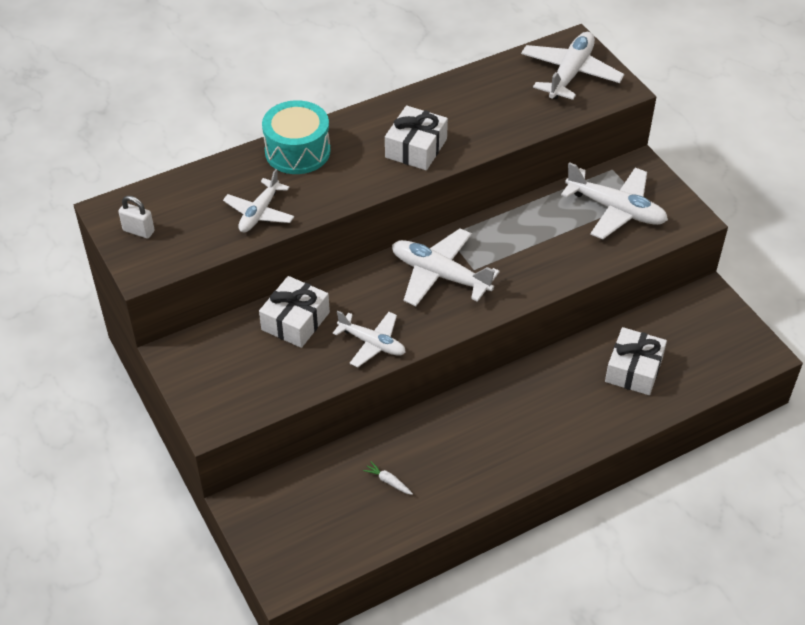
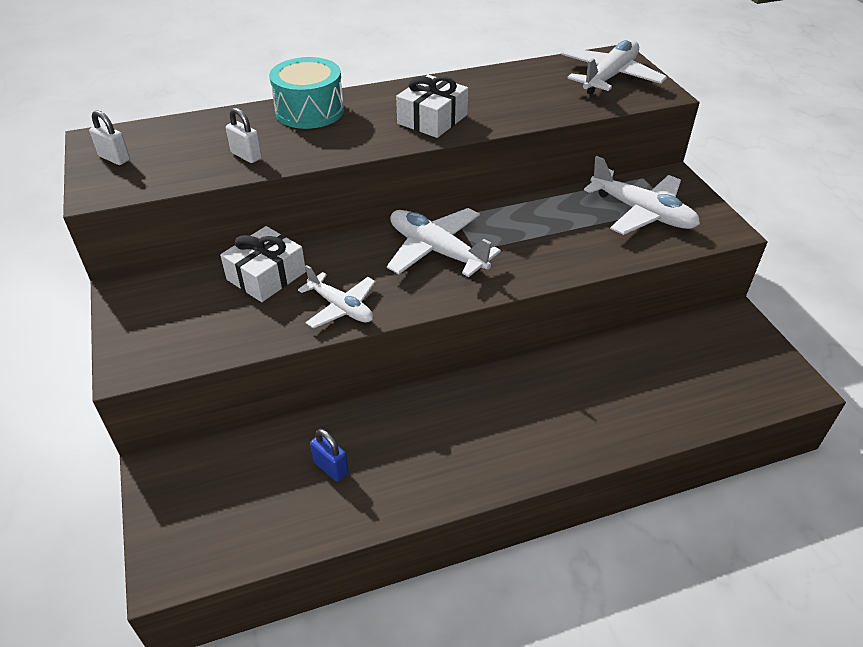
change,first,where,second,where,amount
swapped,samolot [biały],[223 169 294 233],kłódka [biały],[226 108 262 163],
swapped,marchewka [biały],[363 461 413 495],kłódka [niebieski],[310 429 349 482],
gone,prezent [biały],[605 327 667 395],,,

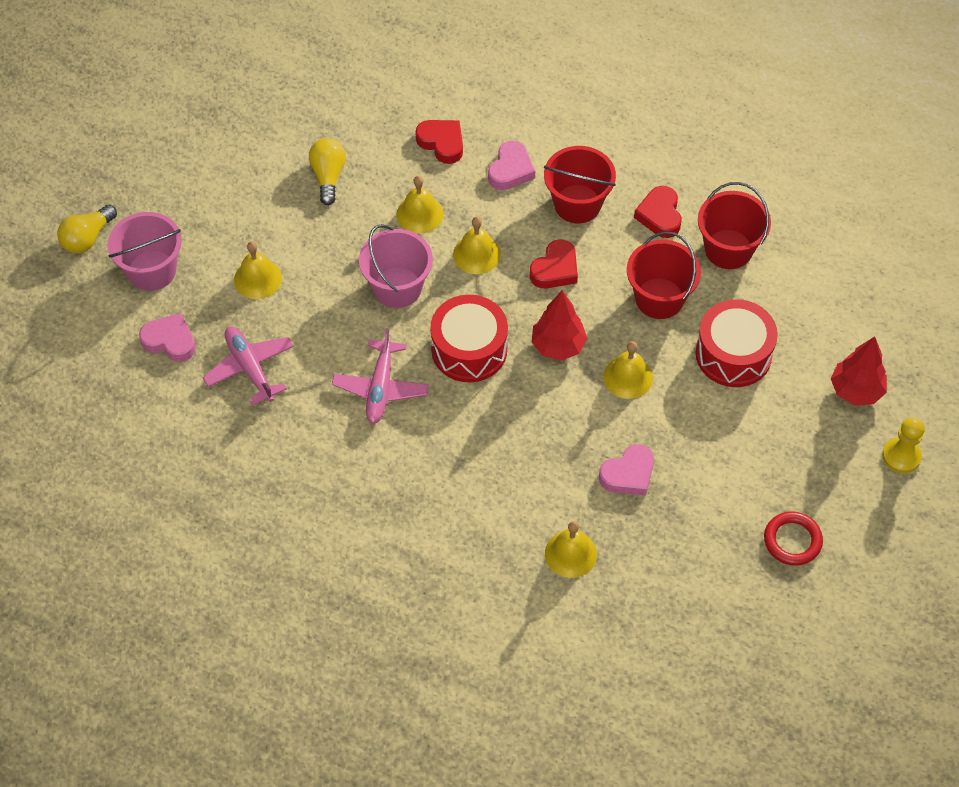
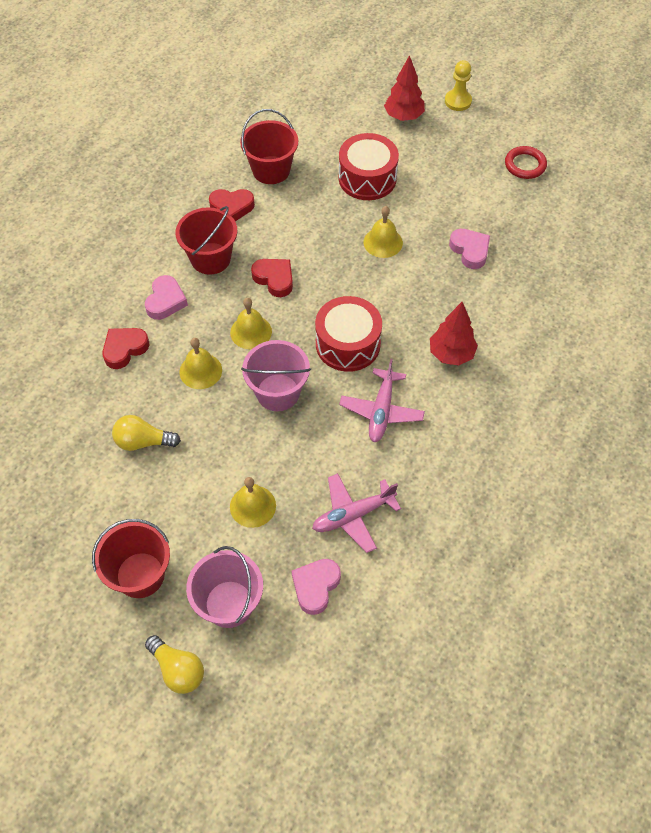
change,first,where,second,where,amount
rotated,samolot [różowy],[332 328 429 424],,[339 359 425 442],90 degrees clockwise
rotated,serce [różowy],[488 141 535 190],,[145 275 188 320],75 degrees clockwise
shifted,drzewko [czerwony],[532 291 587 361],,[430 302 478 366],
gone,dzwonek [żółty],[545 521 597 578],,,
shifted,wiadro [czerwony],[627 231 701 319],,[92 519 170 598],

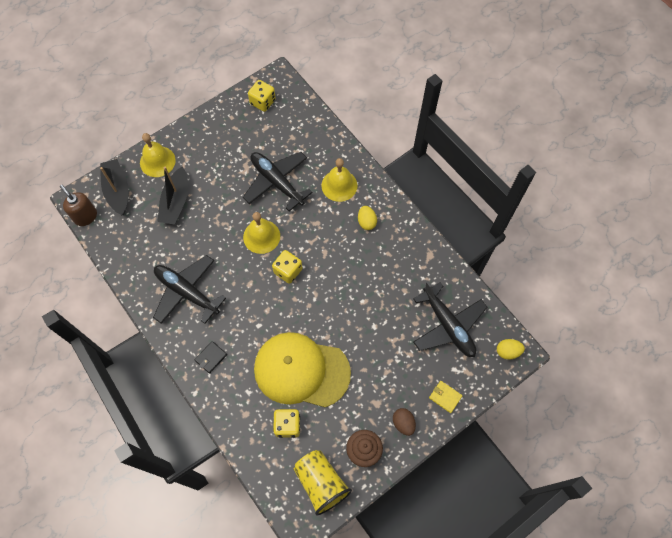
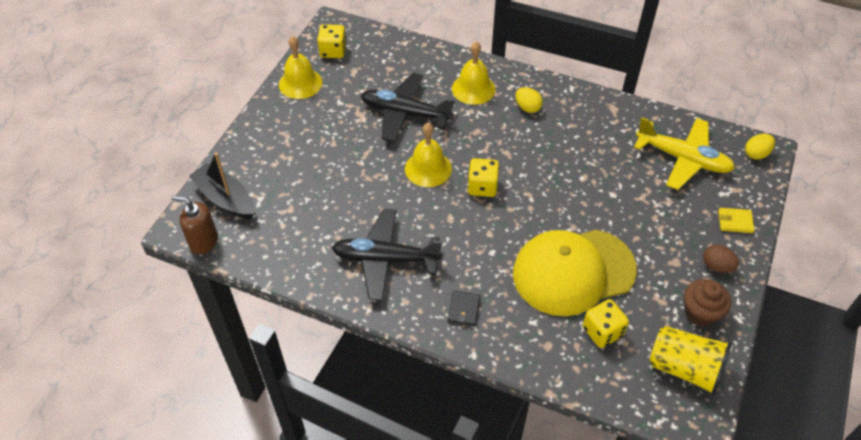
change,first,where,second,where,amount
shifted,dzwonek [żółty],[140 133 176 177],,[279 36 322 99],
gone,łódka [czarny],[157 166 188 224],,,
repainted,samolot [czarny],[413 281 487 357],samolot [żółty],[634 117 735 190],

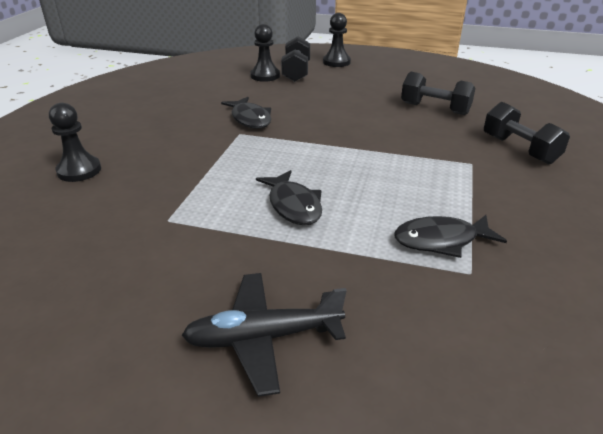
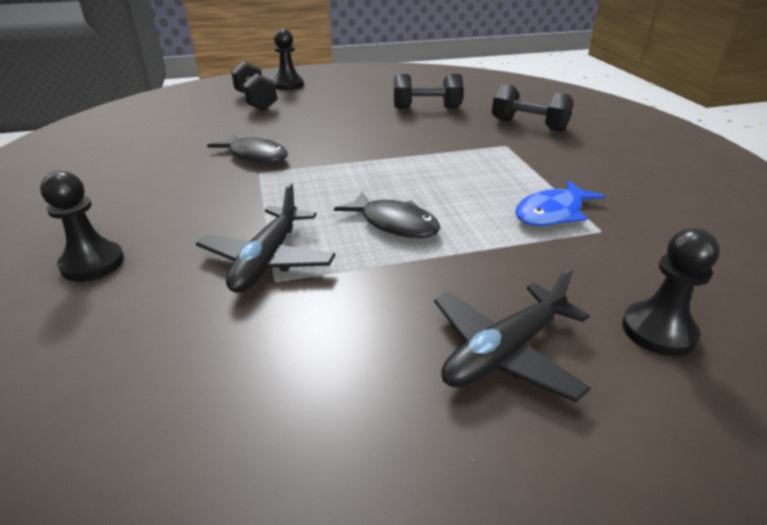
change,first,where,second,where,amount
shifted,pionek [czarny],[250 24 280 82],,[622 228 720 356],
repainted,ryba [czarny],[394 215 507 258],ryba [niebieski],[515 180 605 226],
new,,,samolot [czarny],[196 183 335 293],

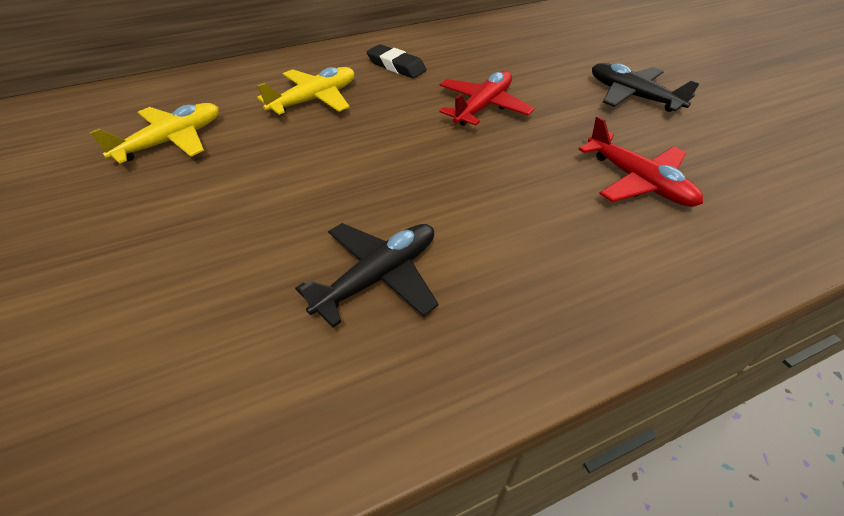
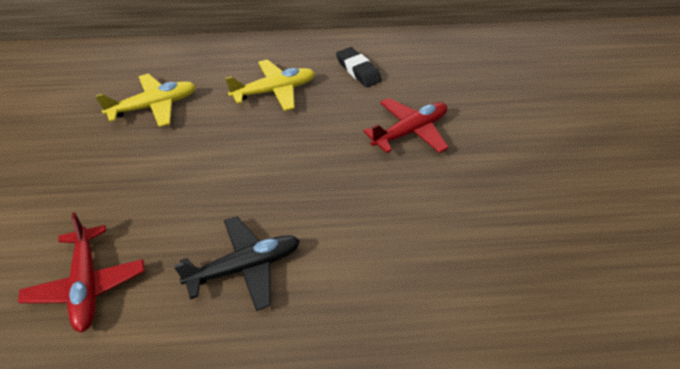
change,first,where,second,where,amount
shifted,samolot [czerwony],[578 116 703 207],,[18 212 145 333],
gone,samolot [czarny],[592 63 700 112],,,

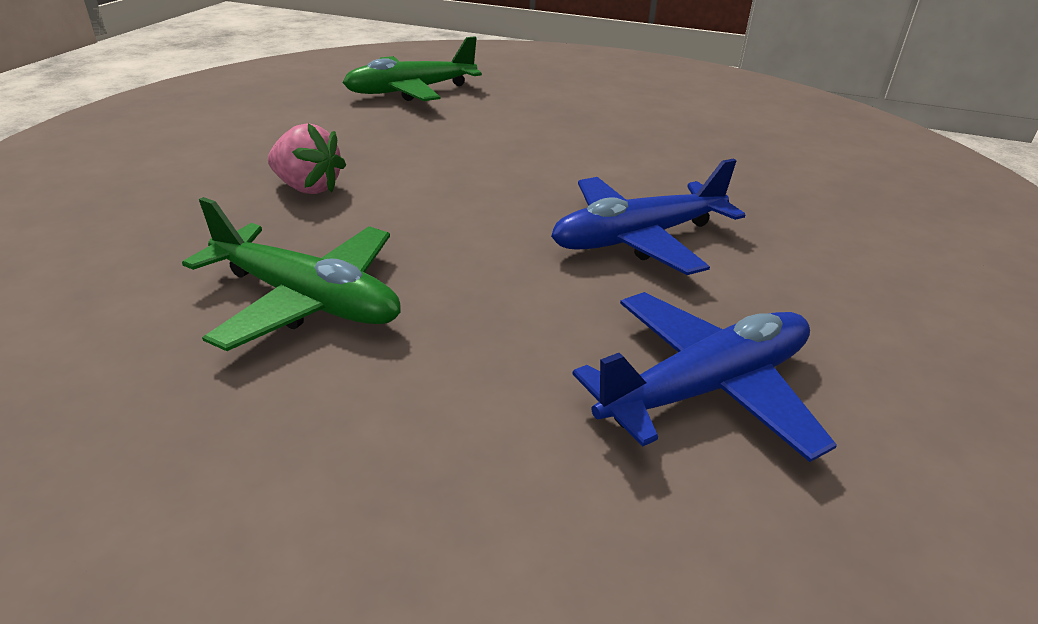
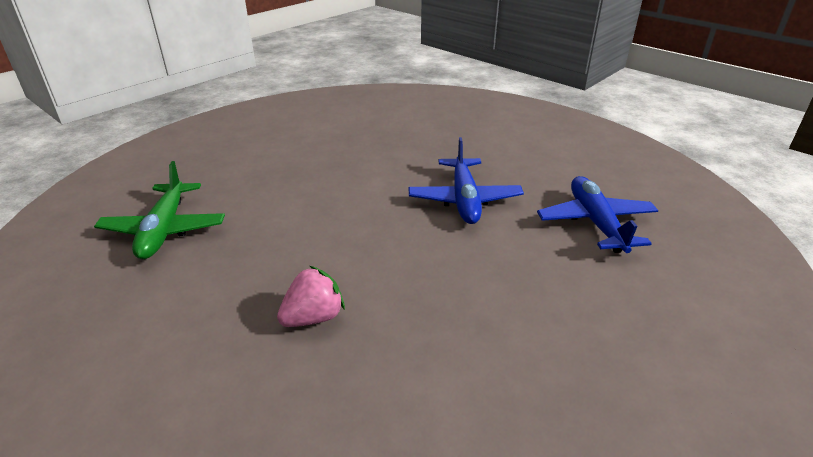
change,first,where,second,where,amount
gone,samolot [zielony],[182 197 401 351],,,

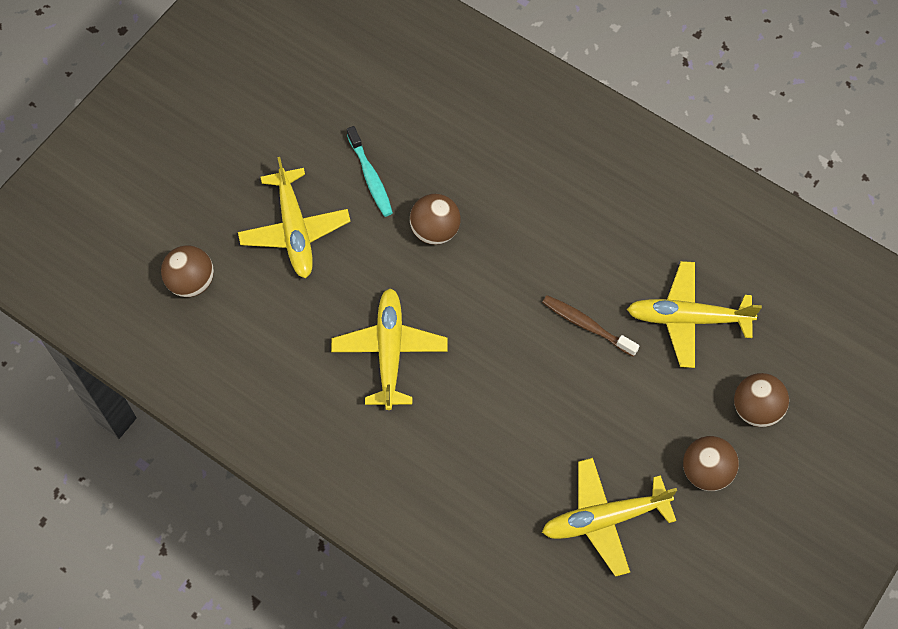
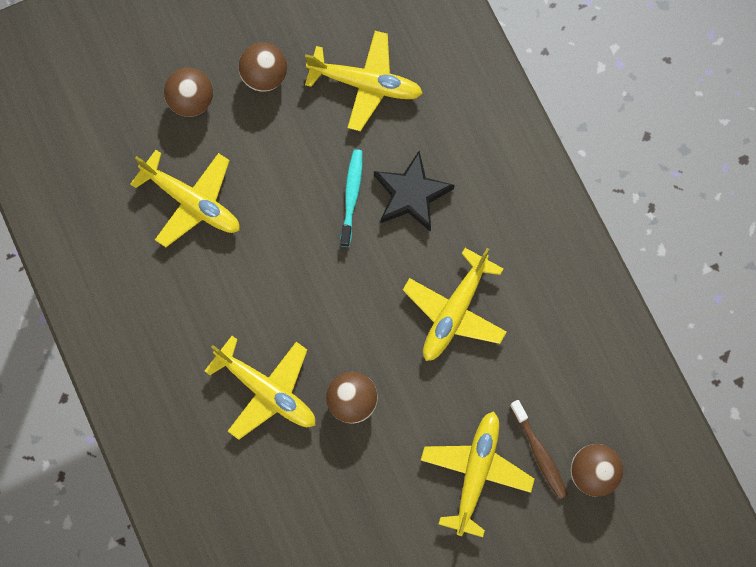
change,first,where,second,where,amount
shifted,szczoteczka do zębów [turkusowy],[347 126 393 217],,[340 149 362 247],
shifted,szczoteczka do zębów [brązowy],[542 295 639 357],,[510 400 568 499],
new,,,samolot [żółty],[205 336 316 440],
new,,,gwiazda [czarny],[374 151 455 232],

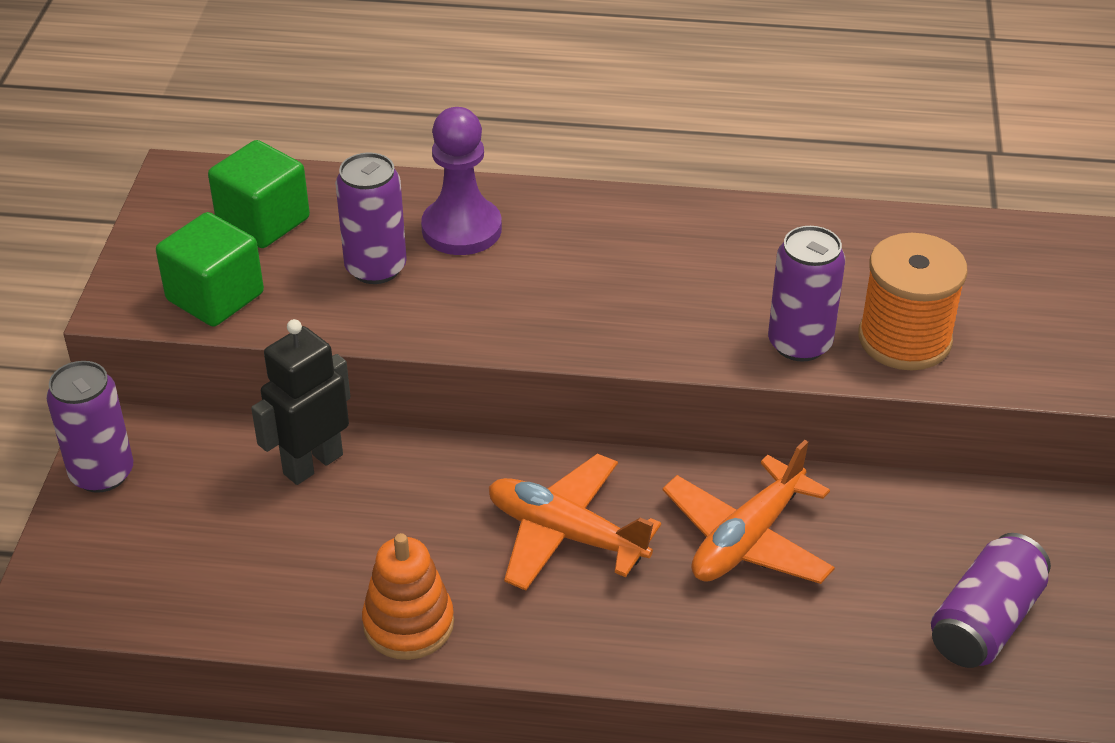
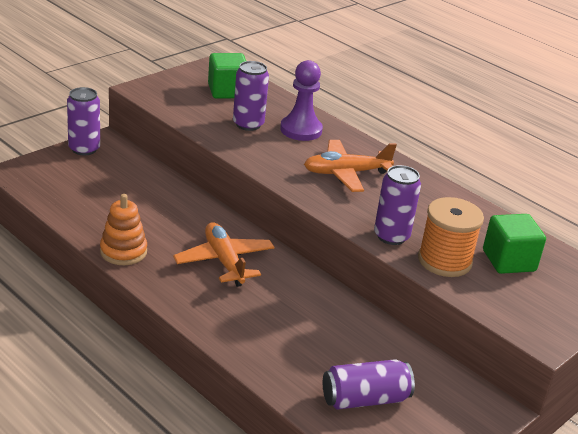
change,first,where,second,where,amount
shifted,sześcian [zielony],[156 212 264 327],,[483 214 546 274],
gone,robot [czarny],[251 319 351 485],,,
shifted,samolot [pomarańczowy],[663 440 835 584],,[304 140 397 192],

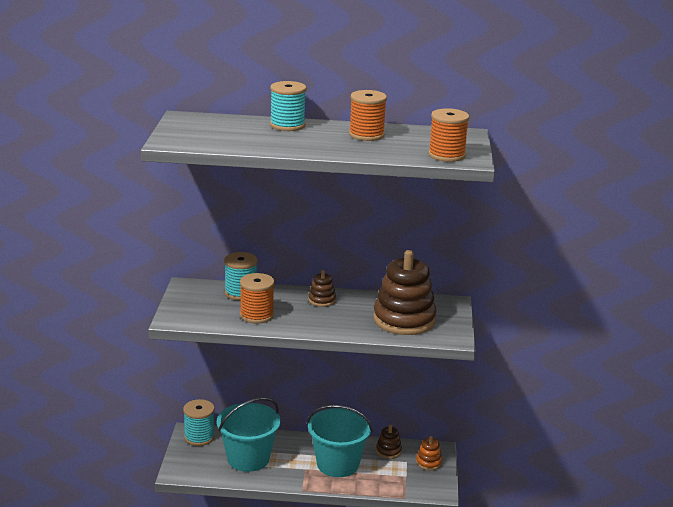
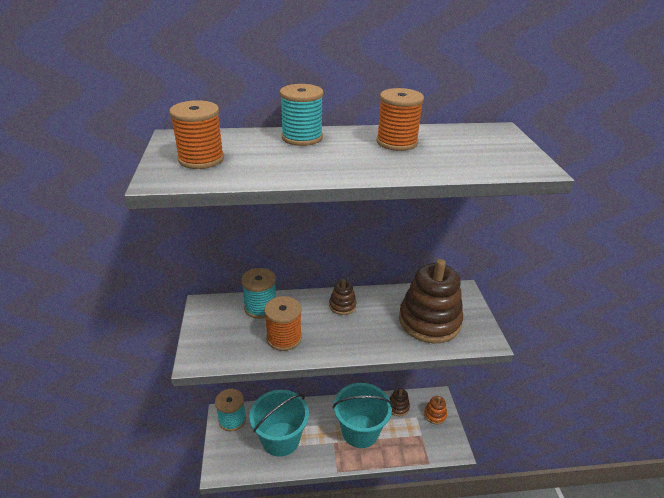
change,first,where,second,where,amount
shifted,szpulka [pomarańczowy],[428 108 469 162],,[169 100 224 169],

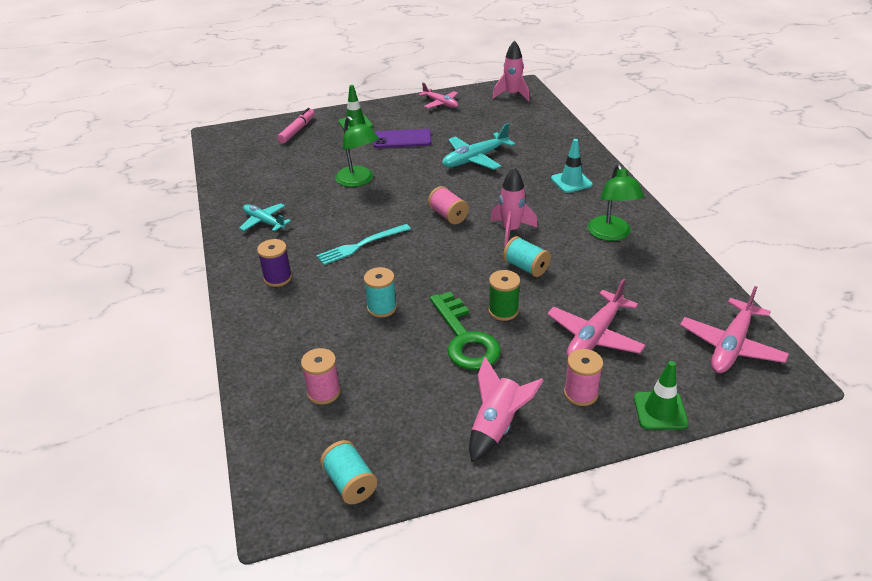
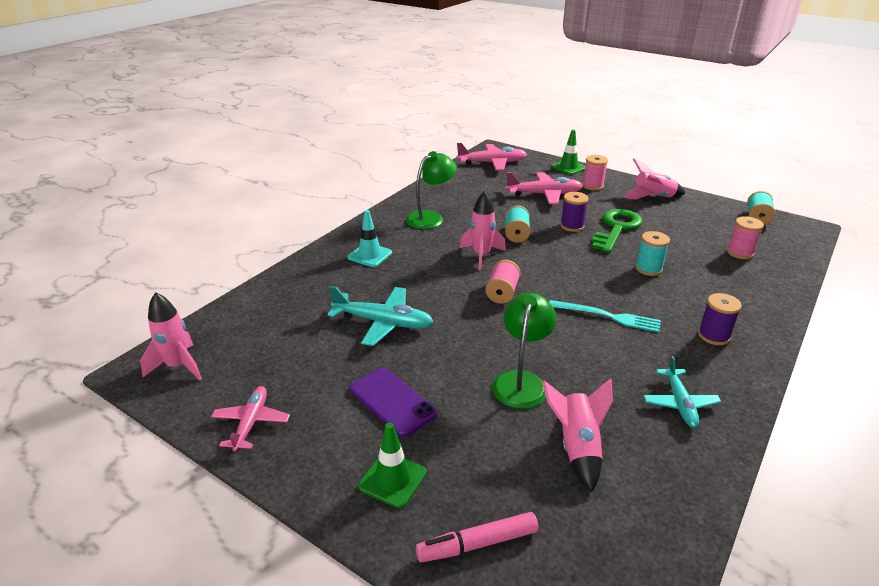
change,first,where,second,where,amount
repainted,szpulka [zielony],[488 270 520 321],szpulka [fioletowy],[560 192 589 232],
new,,,rakieta [różowy],[542 378 613 492],

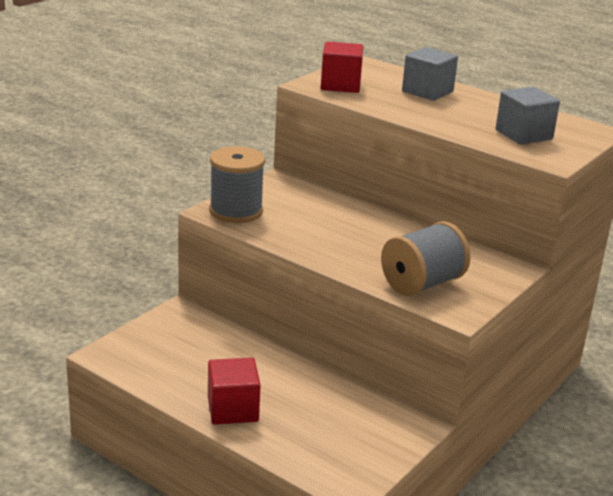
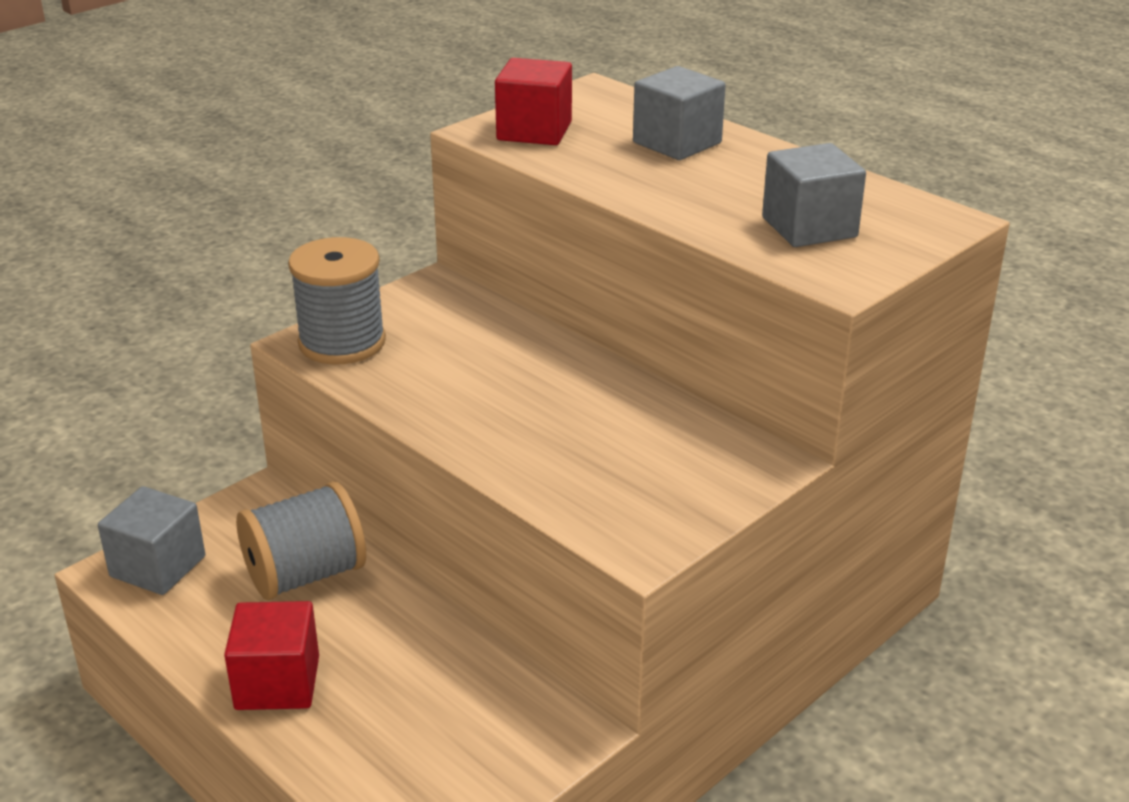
change,first,where,second,where,amount
shifted,szpulka [szary],[381 221 470 296],,[236 481 366 600],
new,,,sześcian [szary],[98 486 205 595],

